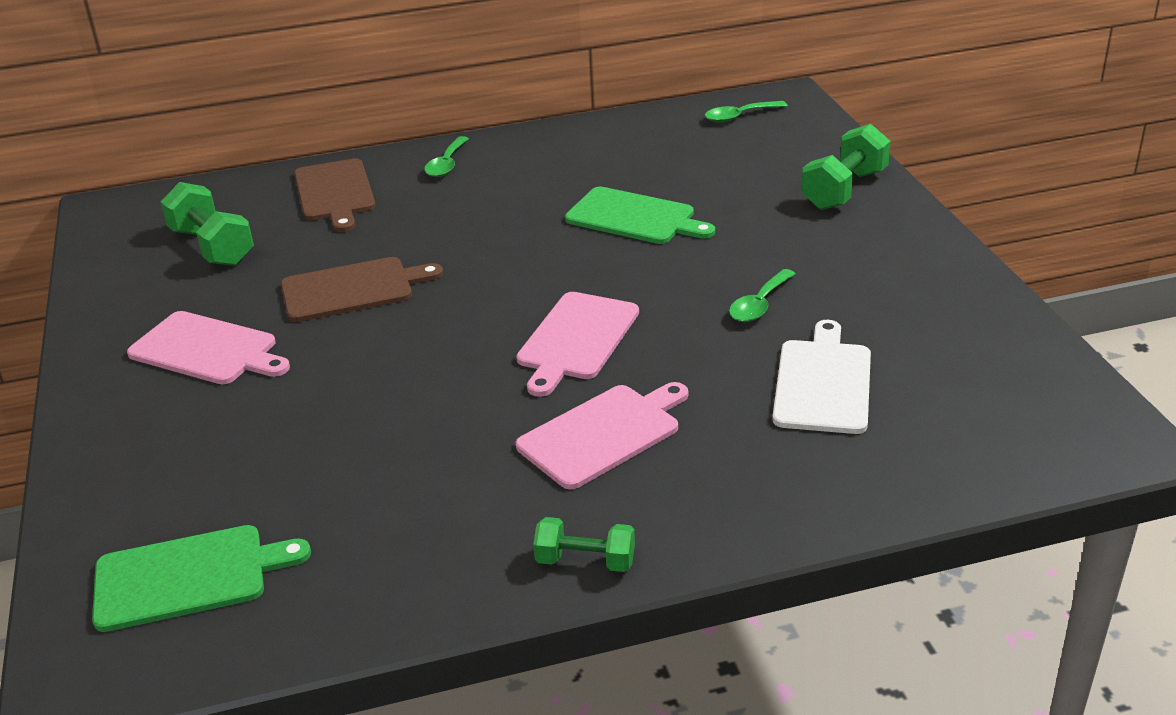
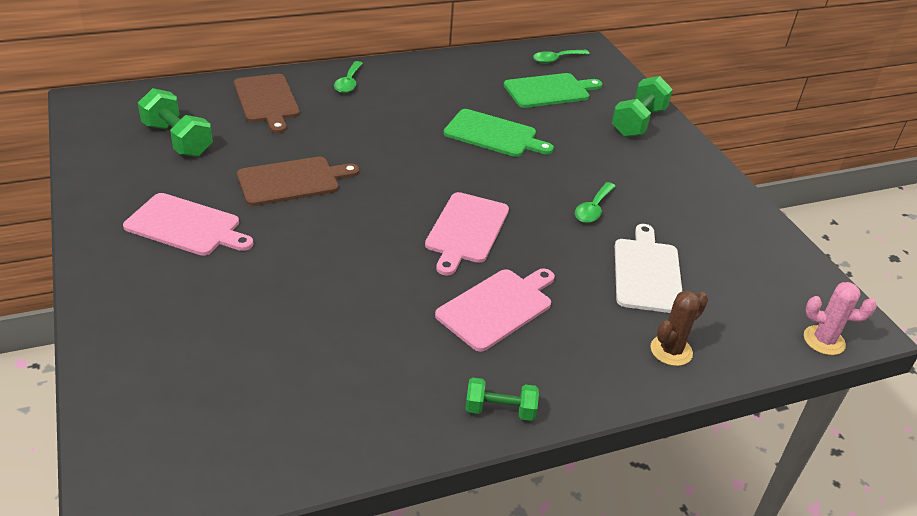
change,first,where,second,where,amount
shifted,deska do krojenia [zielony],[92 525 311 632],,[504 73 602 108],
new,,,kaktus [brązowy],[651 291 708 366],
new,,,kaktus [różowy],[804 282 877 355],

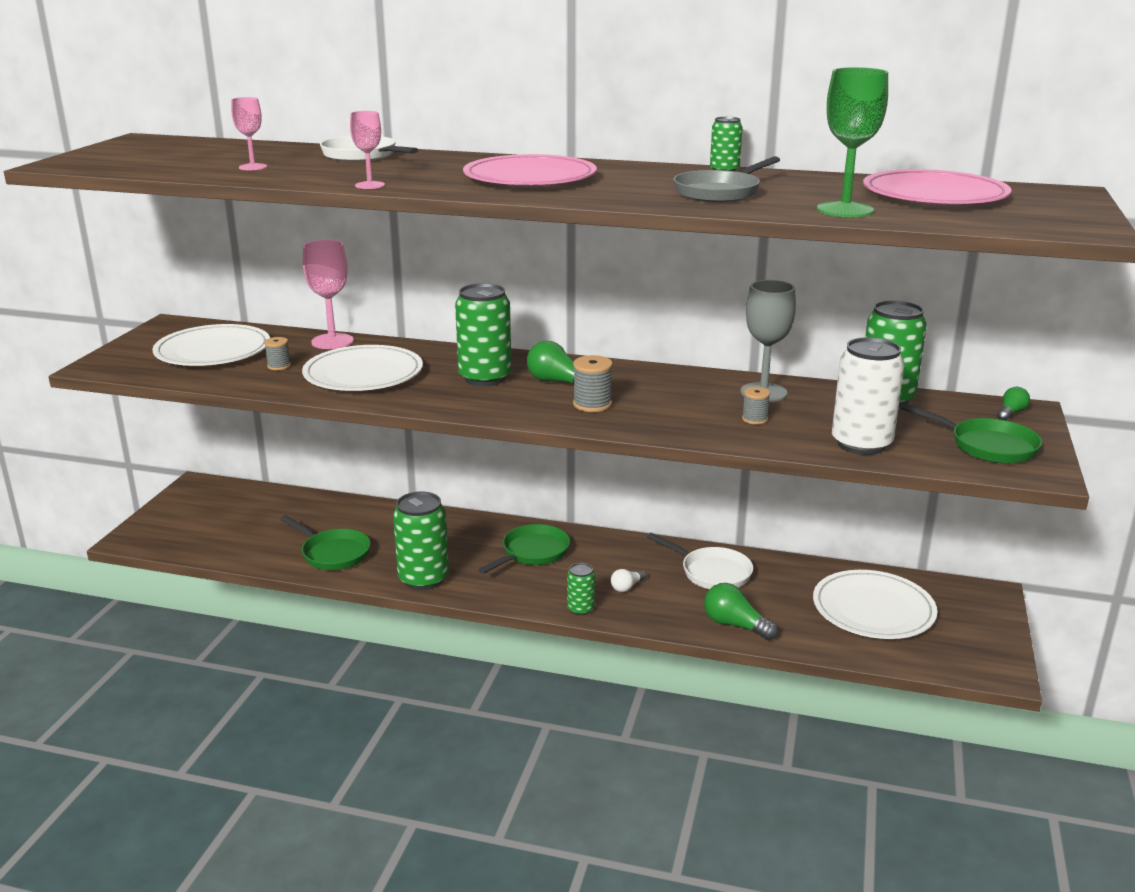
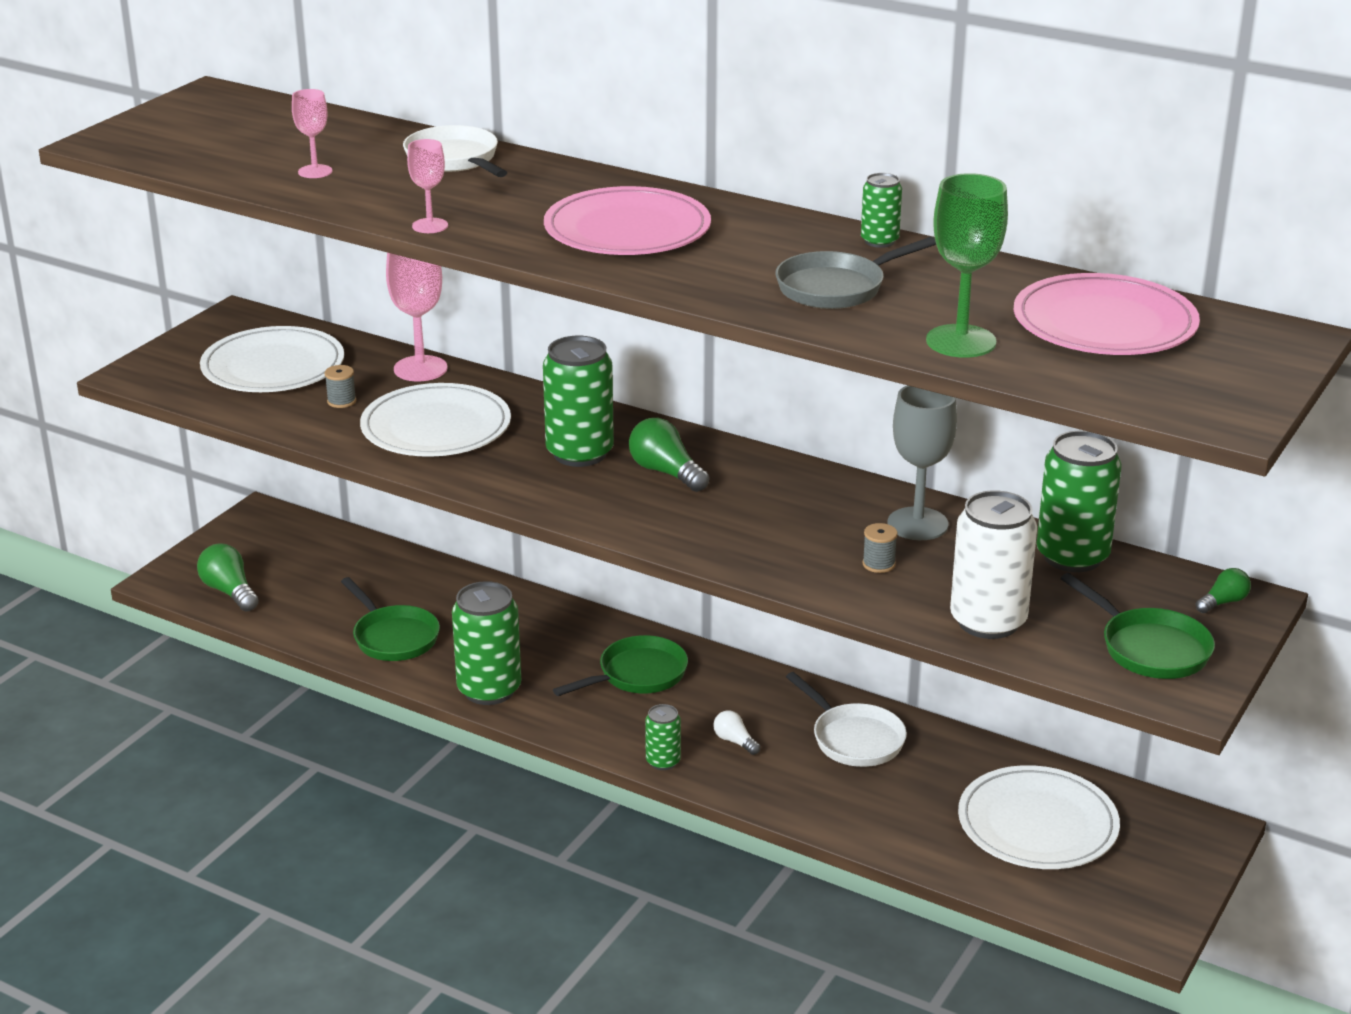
change,first,where,second,where,amount
gone,szpulka [szary],[573 355 613 412],,,
rotated,żarówka [biały],[611 569 647 592],,[713 710 760 755],75 degrees clockwise
shifted,żarówka [zielony],[704 583 778 640],,[197 543 259 612],

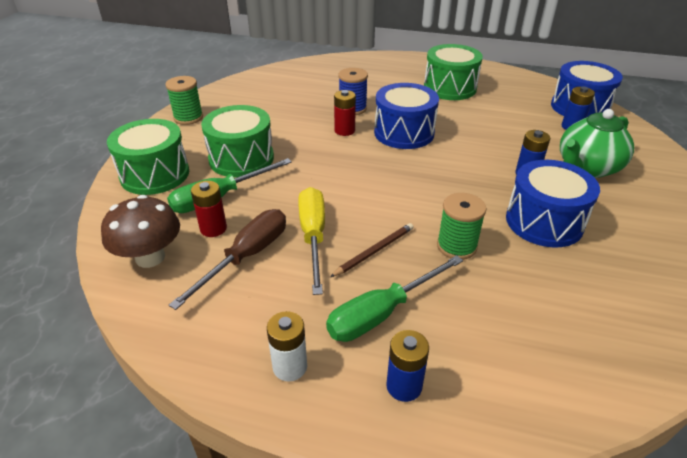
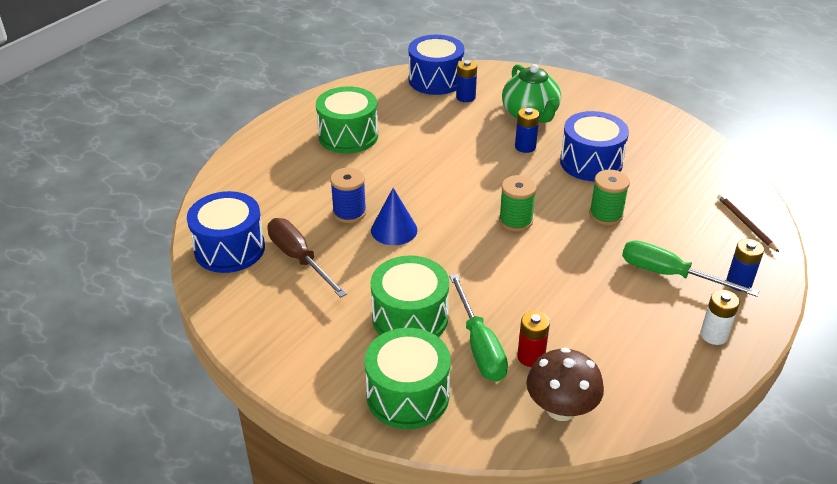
change,first,where,second,where,amount
shifted,szpulka [zielony],[165 76 203 125],,[499 175 537 232],
shifted,śrubokręt [brązowy],[169 209 286 310],,[267 218 347 298],
gone,śrubokręt [żółty],[298 187 325 295],,,
rotated,śrubokręt [zielony],[326 255 463 342],,[622 240 759 297],135 degrees clockwise
shifted,ołówek [brązowy],[330 223 413 277],,[717 194 779 252],
swapped,bateria [czerwony],[334 90 356 136],stożek [niebieski],[371 188 417 245],
shifted,bęben [niebieski],[374 83 439 149],,[187 191 265 273],

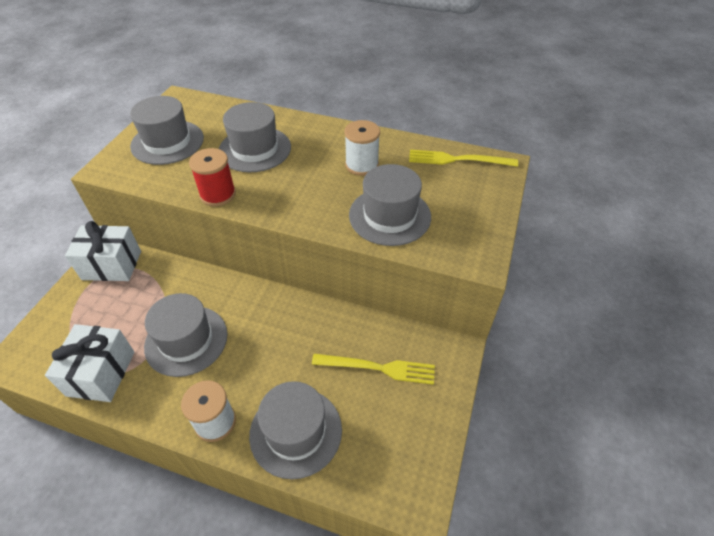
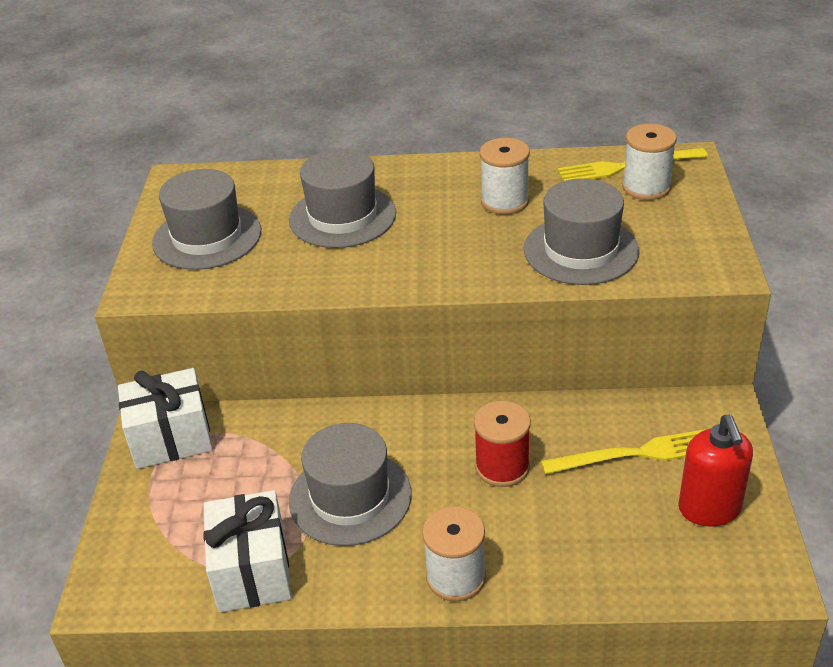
change,first,where,second,where,amount
shifted,szpulka [czerwony],[189 148 236 207],,[474 401 531 487],
gone,kapelusz [szary],[249 381 342 479],,,
new,,,szpulka [biały],[622 124 677 200],
new,,,dozownik mydła [czerwony],[678 414 753 527],

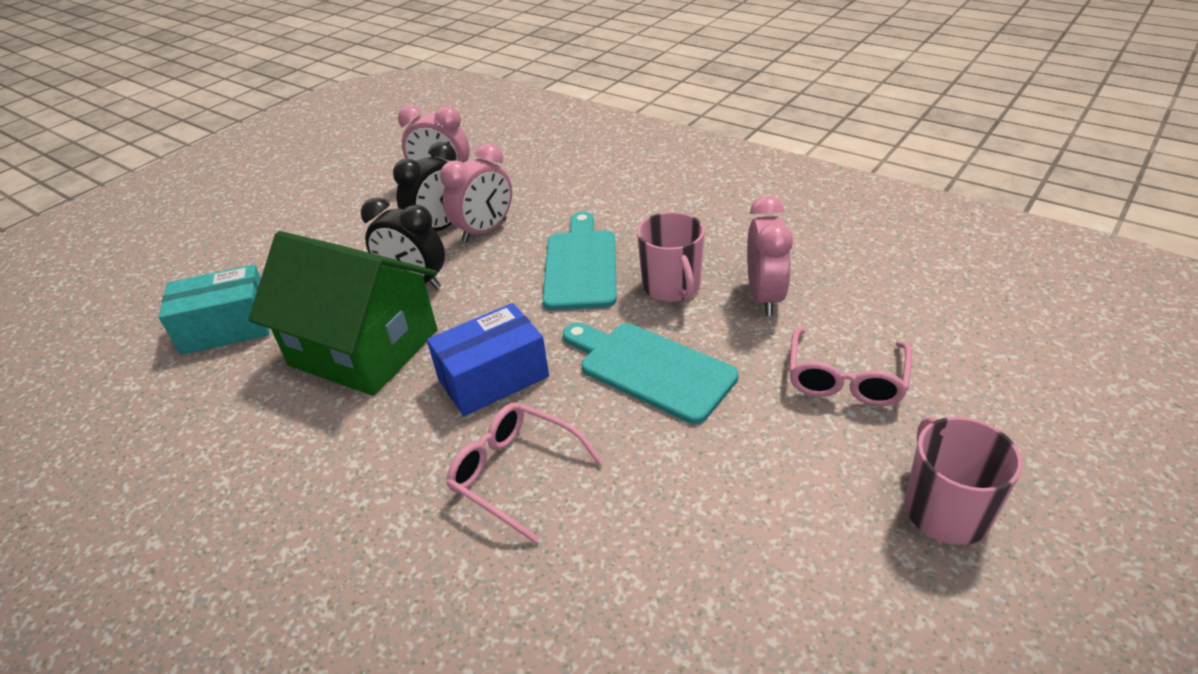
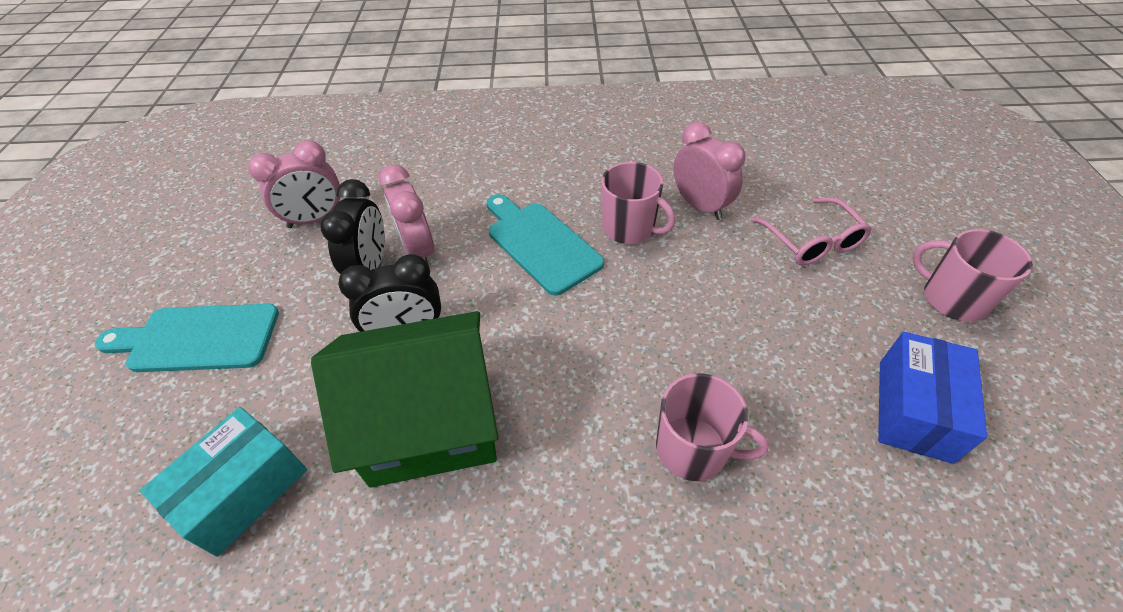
change,first,where,second,where,amount
shifted,pudełko [niebieski],[427 303 549 416],,[878 332 987 464],
rotated,budzik [różowy],[440 143 512 243],,[378 165 434 266],150 degrees clockwise
swapped,okulary [różowy],[446 403 603 544],kubek [różowy],[656 373 769 481],
shifted,deska do krojenia [turkusowy],[563 323 739 424],,[95 304 279 372],

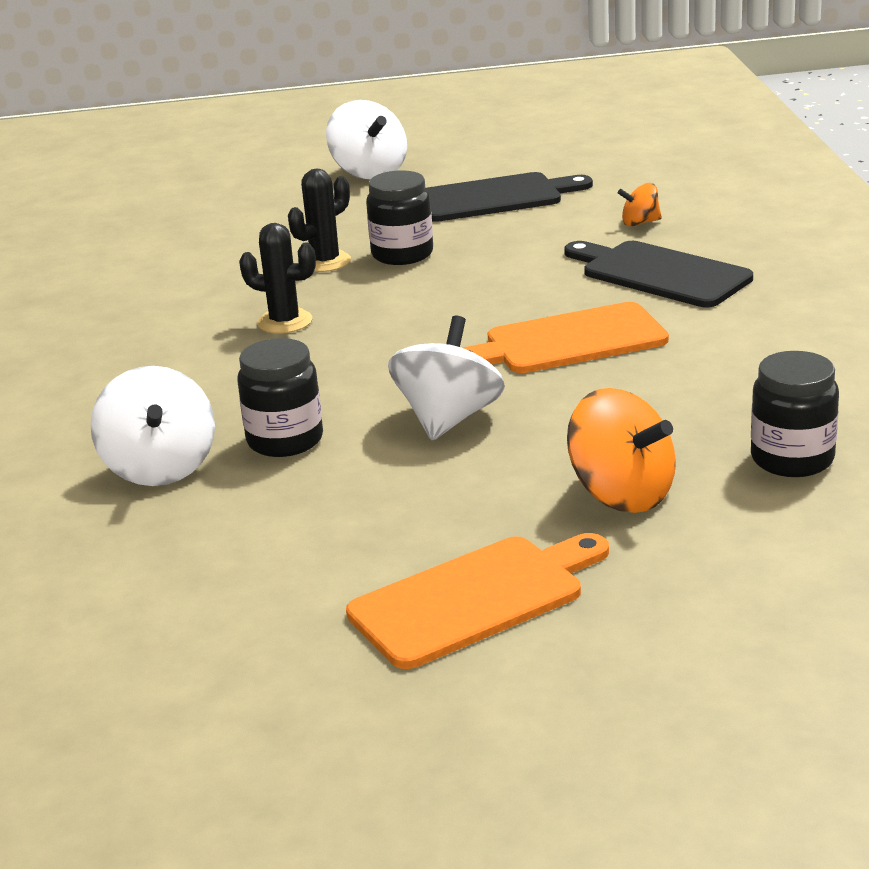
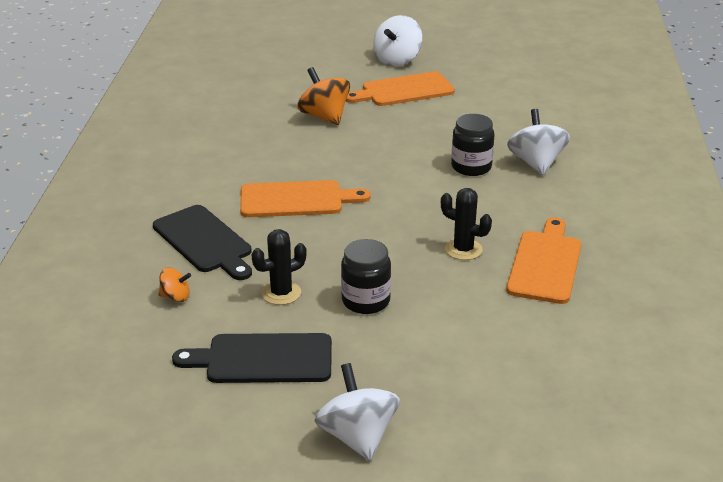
change,first,where,second,where,amount
shifted,kaktus [czarny],[288 168 351 272],,[252 229 307 305],
shifted,bączek [biały],[388 316 505 440],,[373 15 422 67],
gone,słoik [czarny],[751 351 839 477],,,
new,,,deska do krojenia [pomarańczowy],[506 217 581 304],

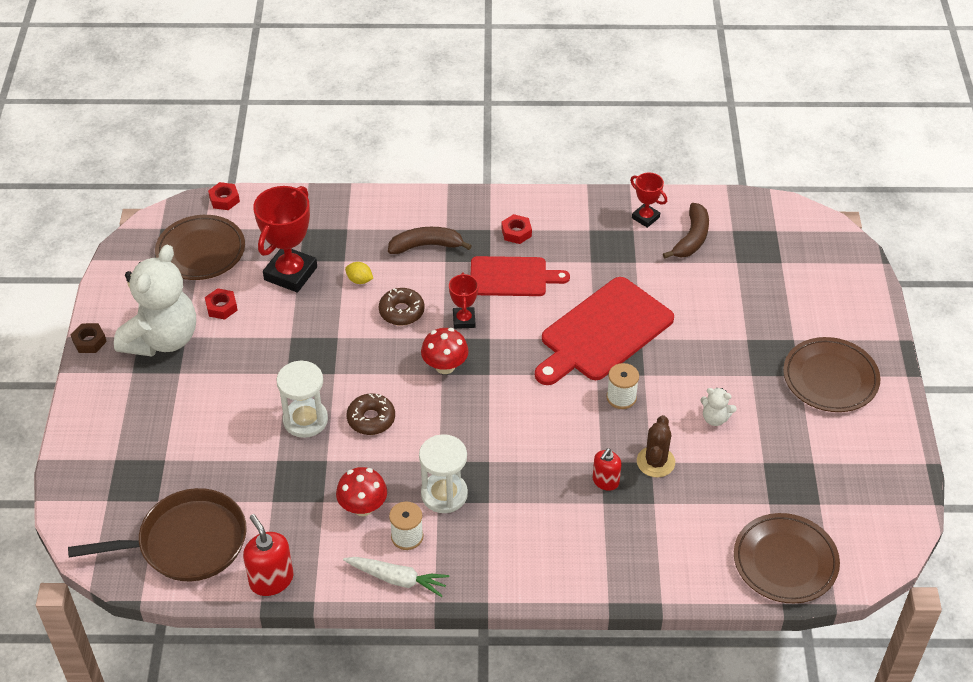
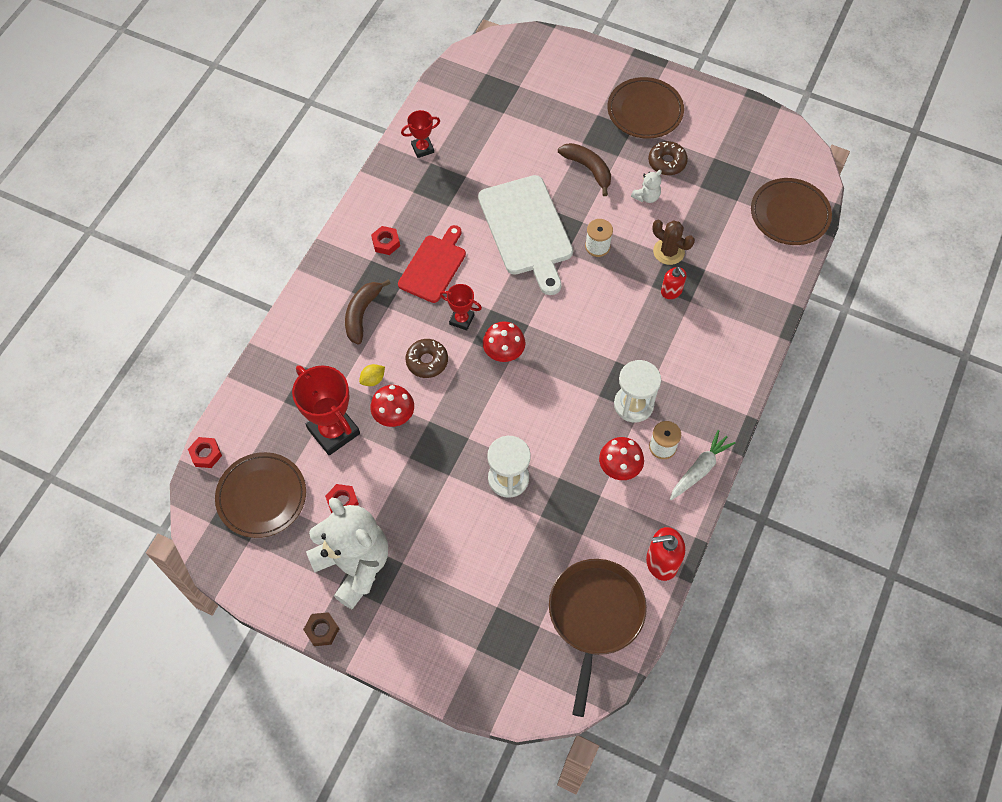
change,first,where,second,where,amount
shifted,donut [brązowy],[347 394 395 435],,[648 141 688 175],
repainted,deska do krojenia [czerwony],[535 277 674 385],deska do krojenia [biały],[478 175 573 295],
shifted,banan [brązowy],[663 203 709 259],,[558 143 611 196],
new,,,grzyb [czerwony],[370 385 414 427],

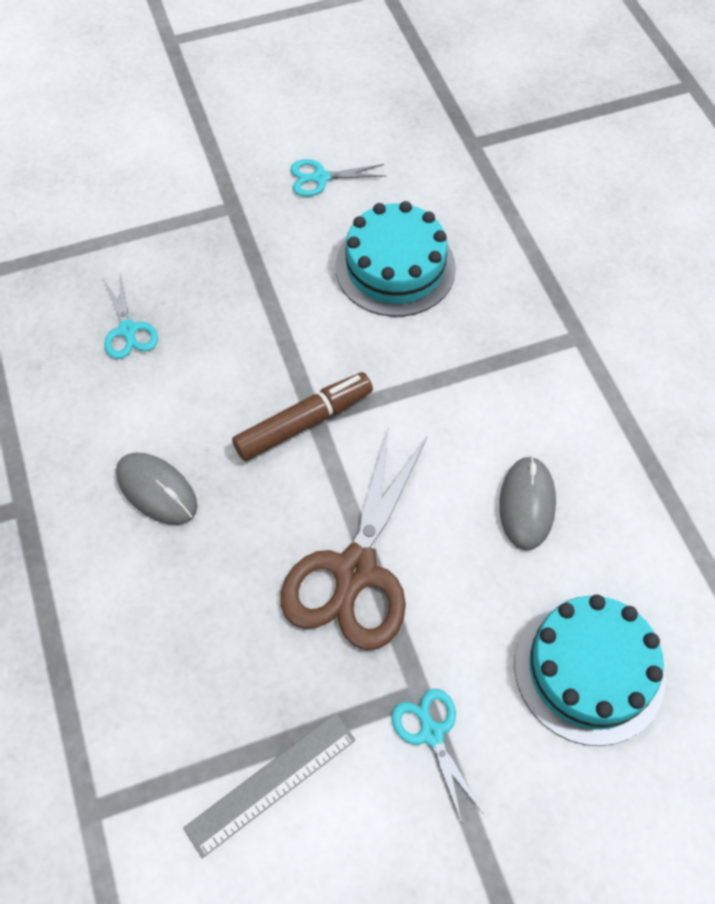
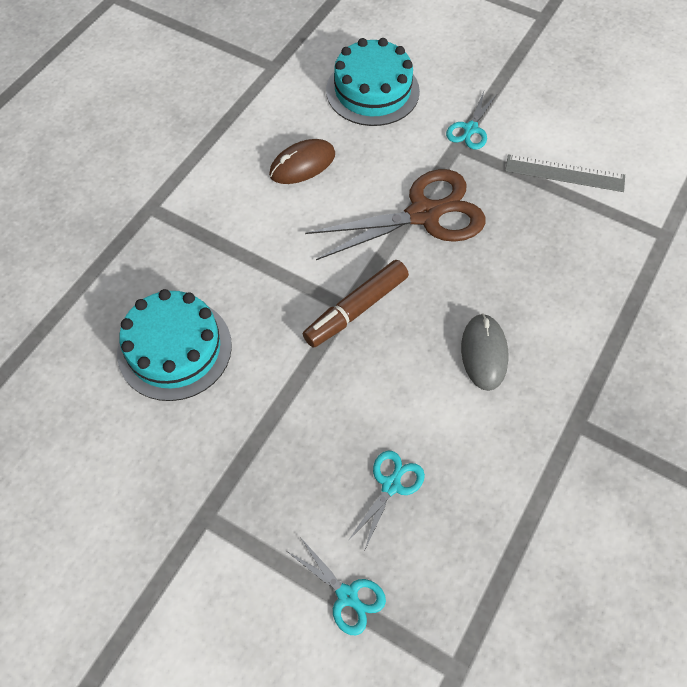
change,first,where,second,where,amount
rotated,flamaster [brązowy],[232 372 373 461],,[303 260 409 348],60 degrees counterclockwise
shifted,nożyczki [turkusowy],[290 159 386 197],,[288 537 386 635],
repainted,myszka [szary],[499 456 556 550],myszka [brązowy],[269 139 335 184],

